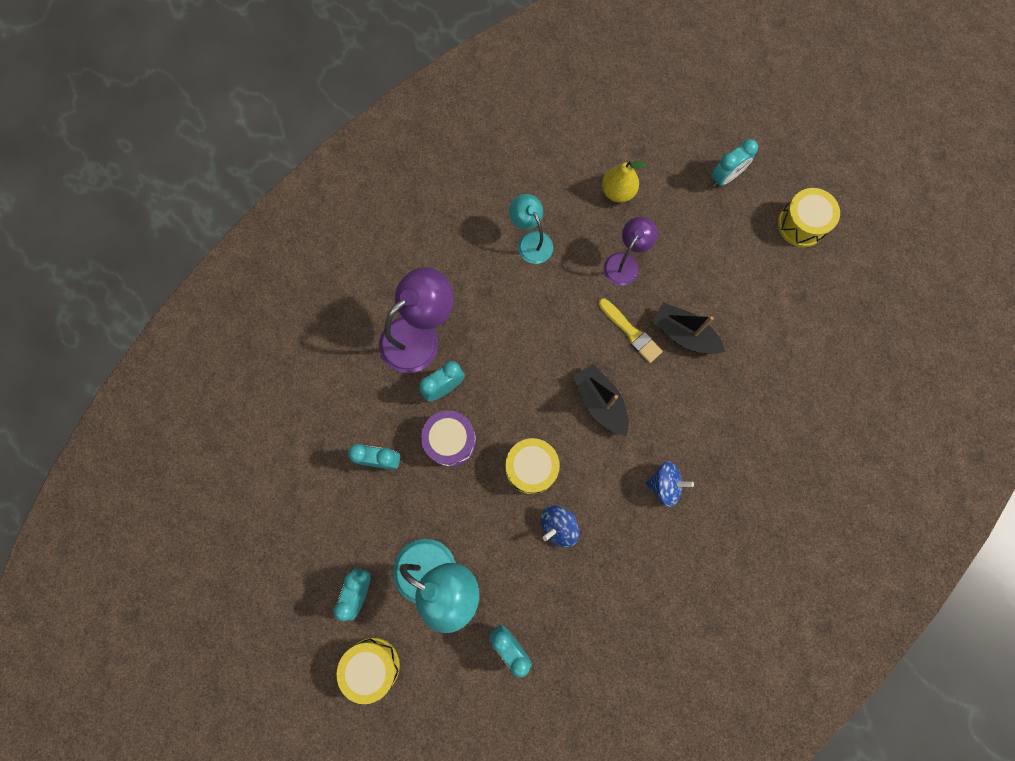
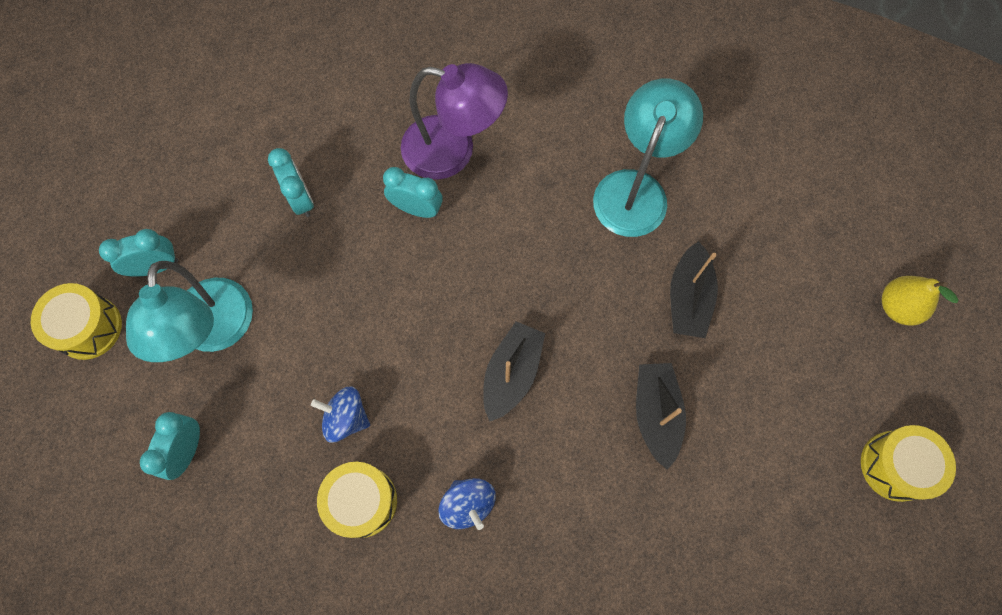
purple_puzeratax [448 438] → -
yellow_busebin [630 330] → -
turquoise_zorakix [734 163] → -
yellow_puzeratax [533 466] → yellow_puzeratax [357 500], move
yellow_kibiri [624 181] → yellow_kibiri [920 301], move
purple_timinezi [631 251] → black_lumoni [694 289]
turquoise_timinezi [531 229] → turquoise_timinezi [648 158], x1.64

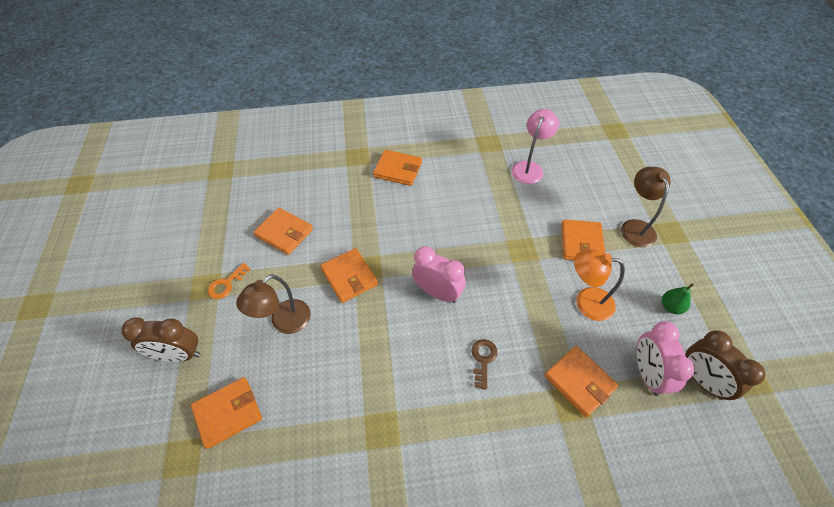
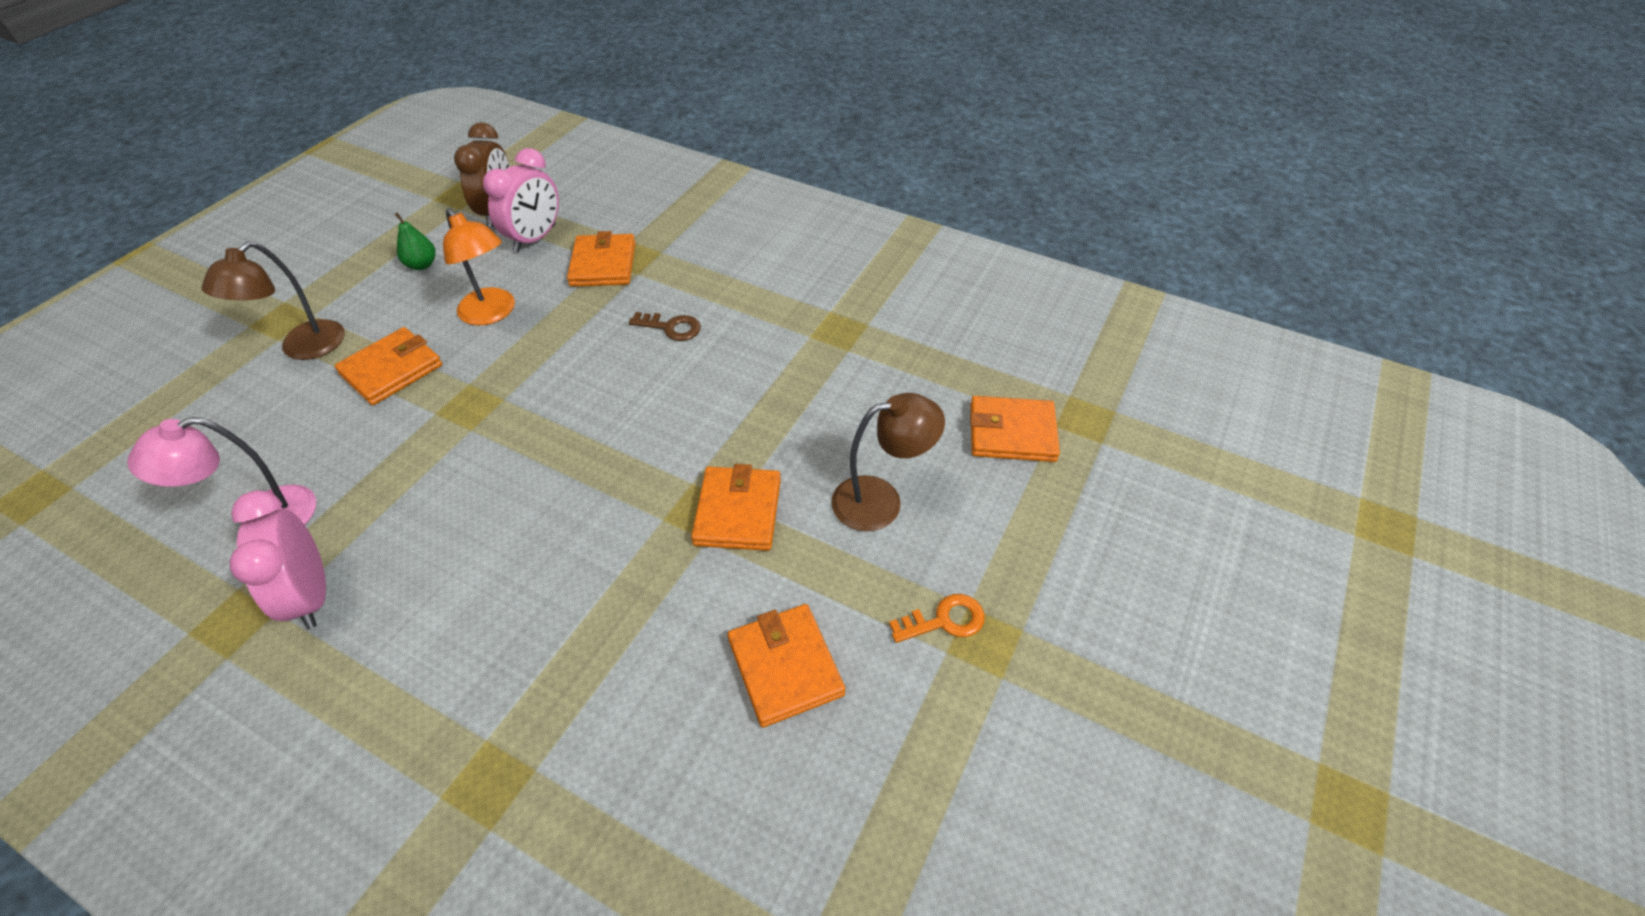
brown_zorakix [161 339] → -
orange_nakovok [397 168] → -
pink_zorakix [439 274] → pink_zorakix [278 559], move
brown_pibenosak [484 364] → brown_pibenosak [665 326], 120 degrees counterclockwise

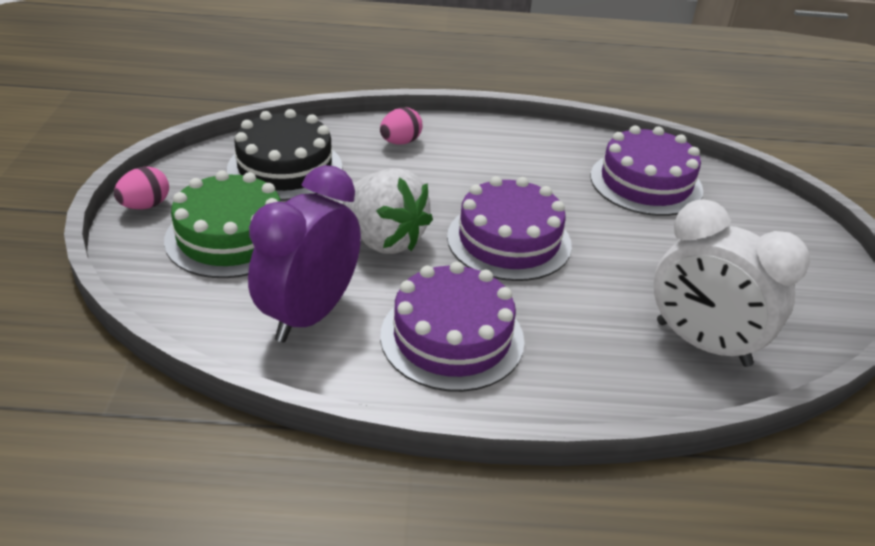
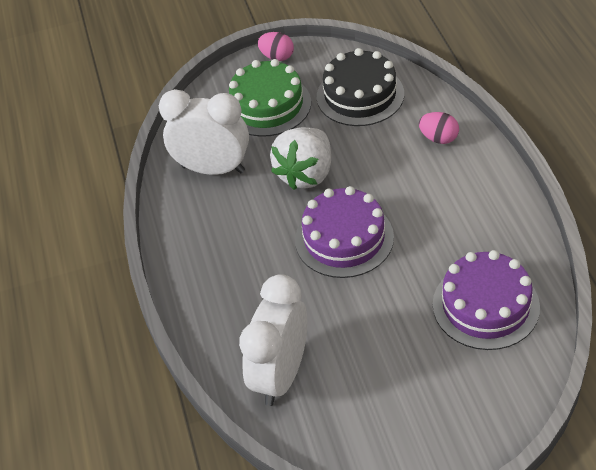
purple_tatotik [452 327] → -
purple_zorakix [304 254] → white_zorakix [204 132]

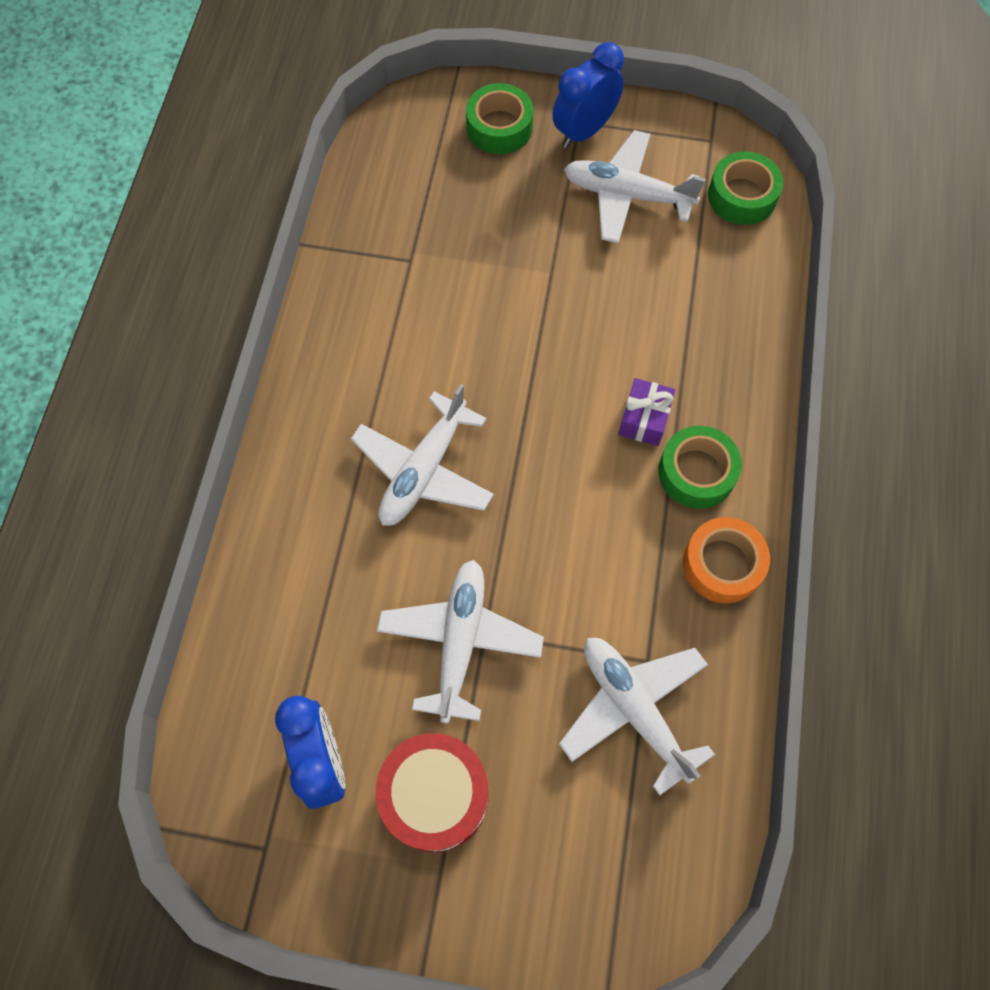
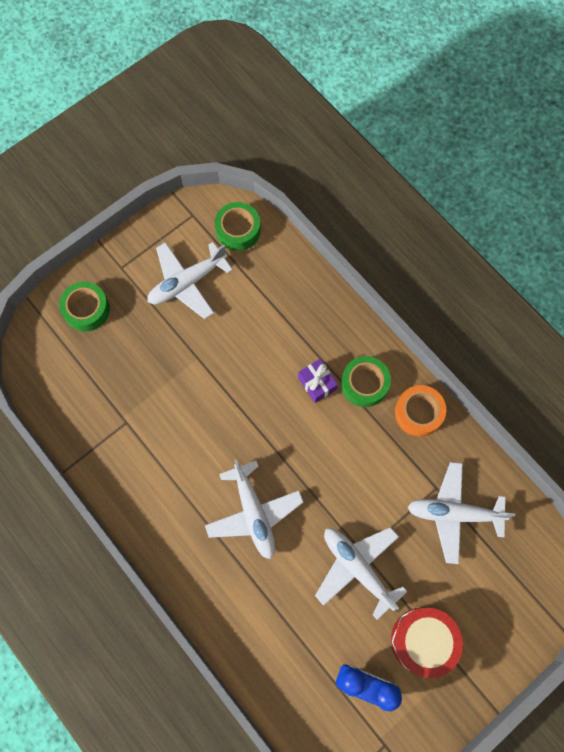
blue_zorakix [588 95] → -

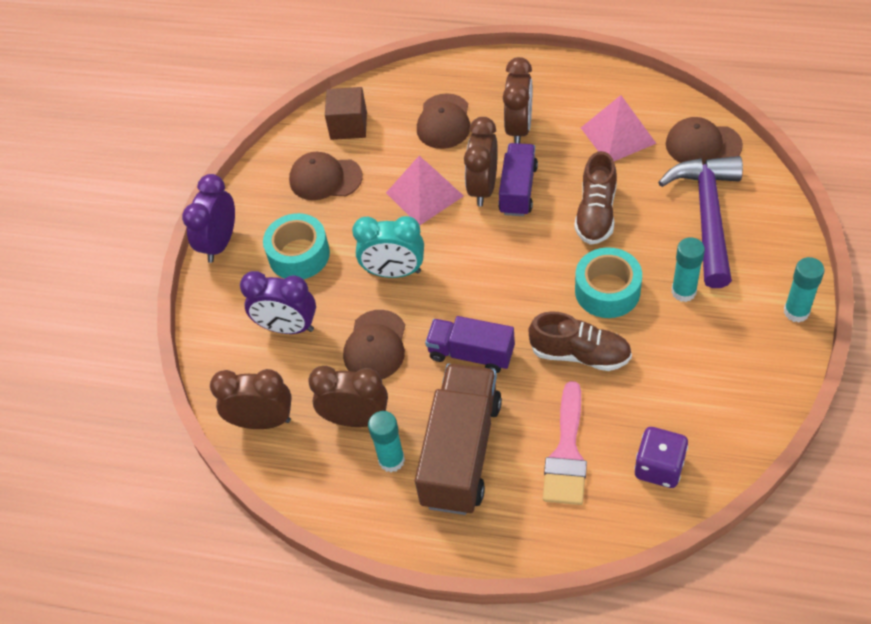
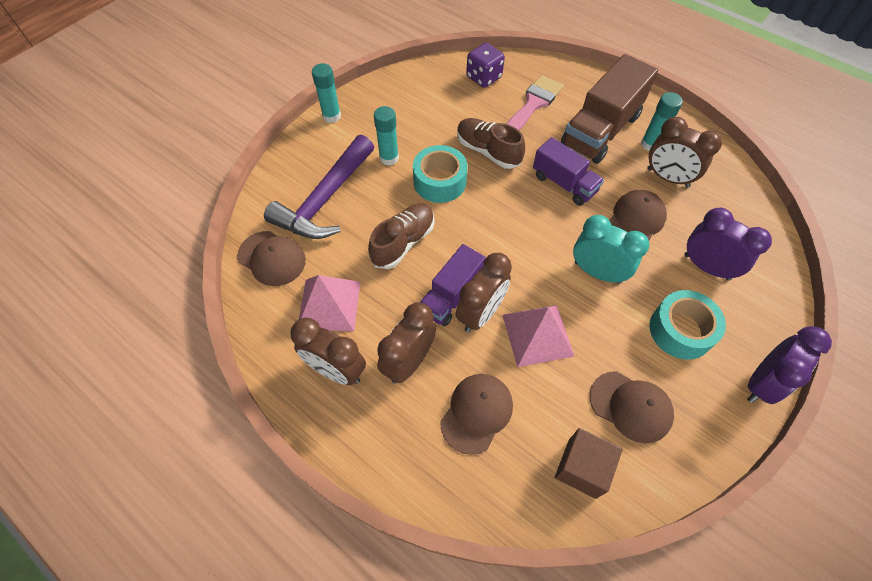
brown_zorakix [251 399] → brown_zorakix [328 351], move

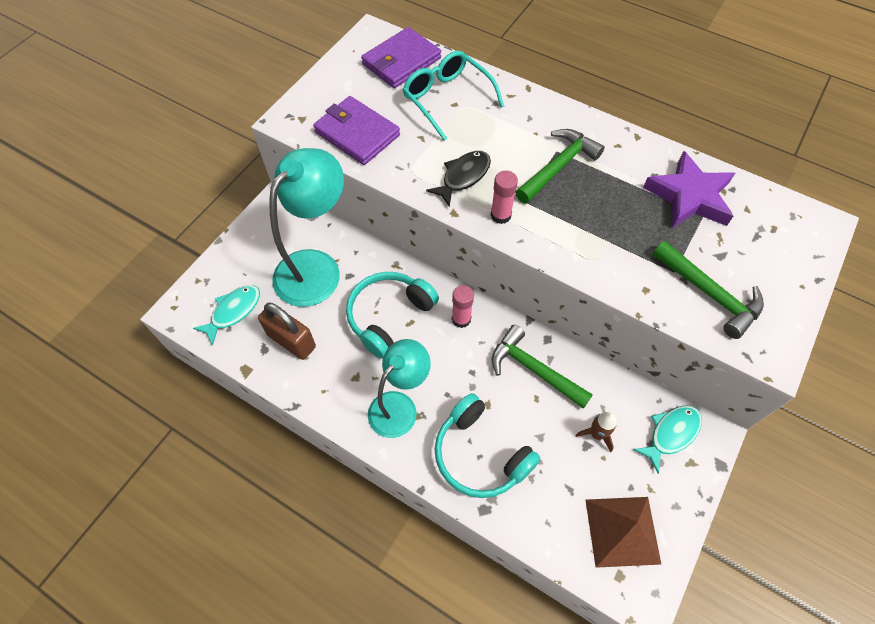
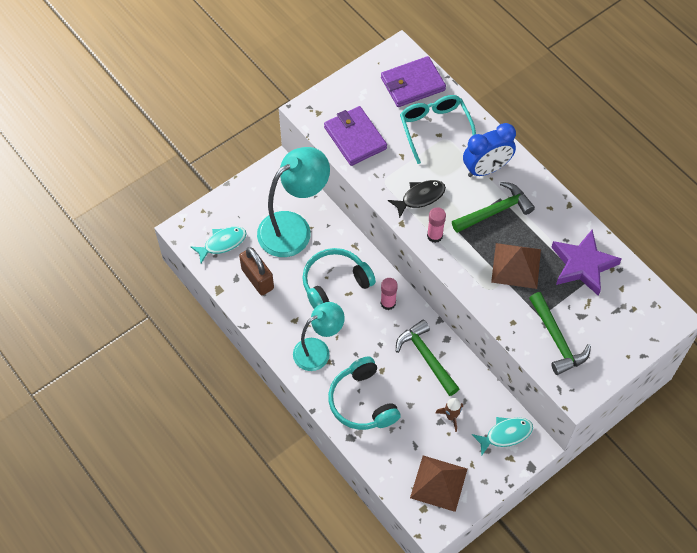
- → blue_zorakix [489 150]
- → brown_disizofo [516 266]

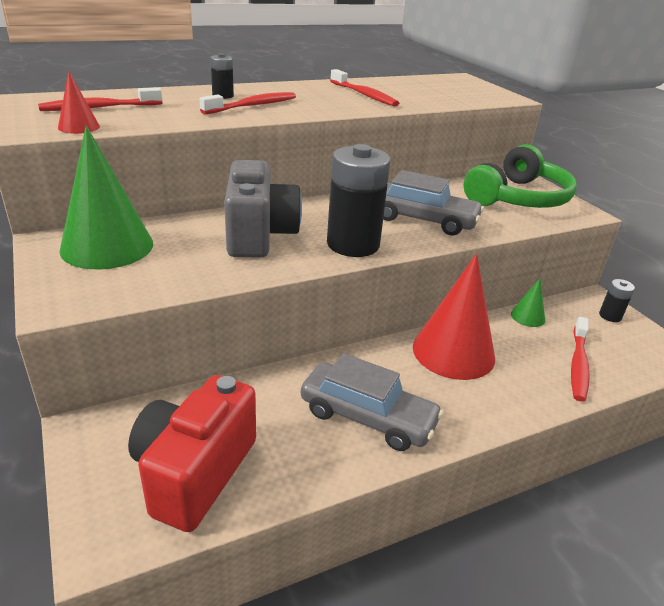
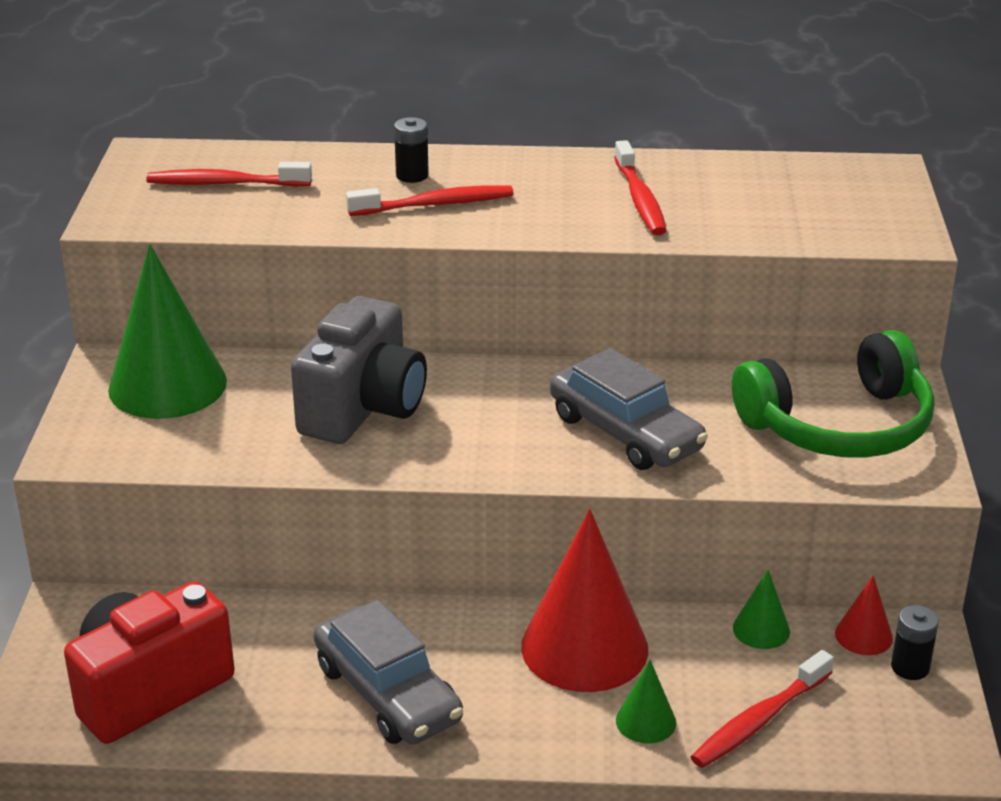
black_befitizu [359 200] → -
- → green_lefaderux [646 701]
red_lefaderux [79 102] → red_lefaderux [864 615], move

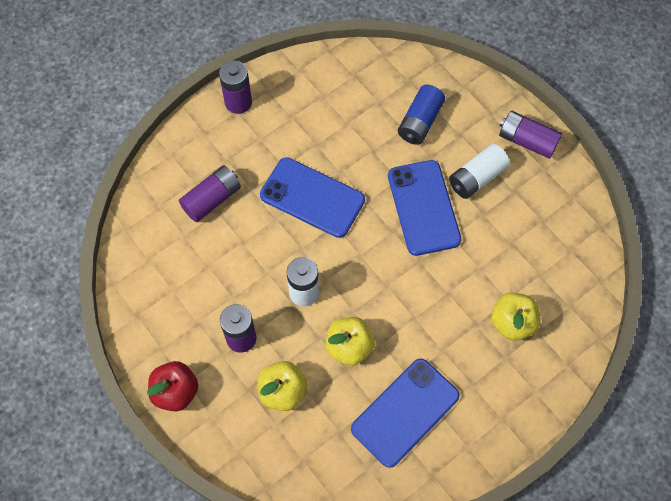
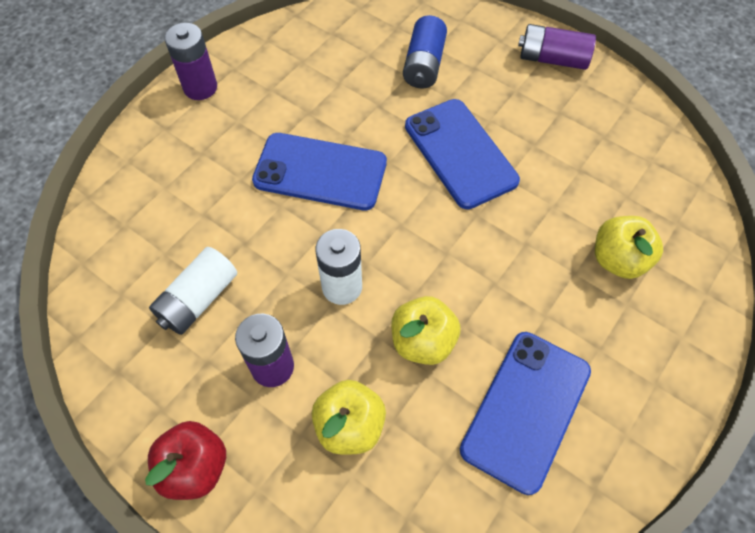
purple_befitizu [210 193] → -
white_befitizu [479 171] → white_befitizu [193 291], move

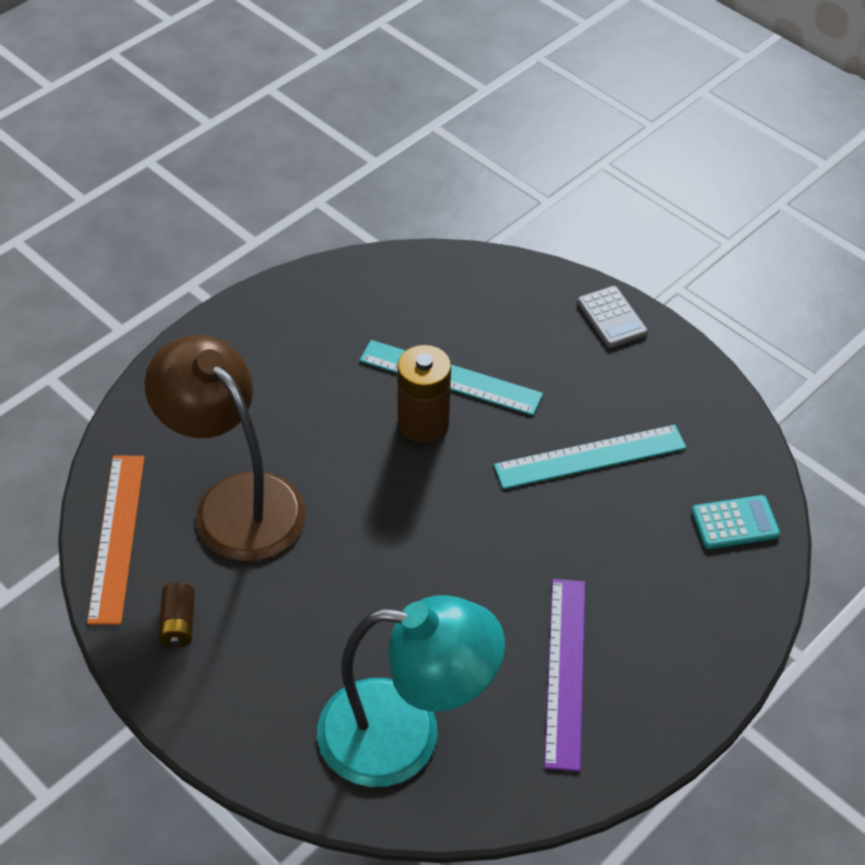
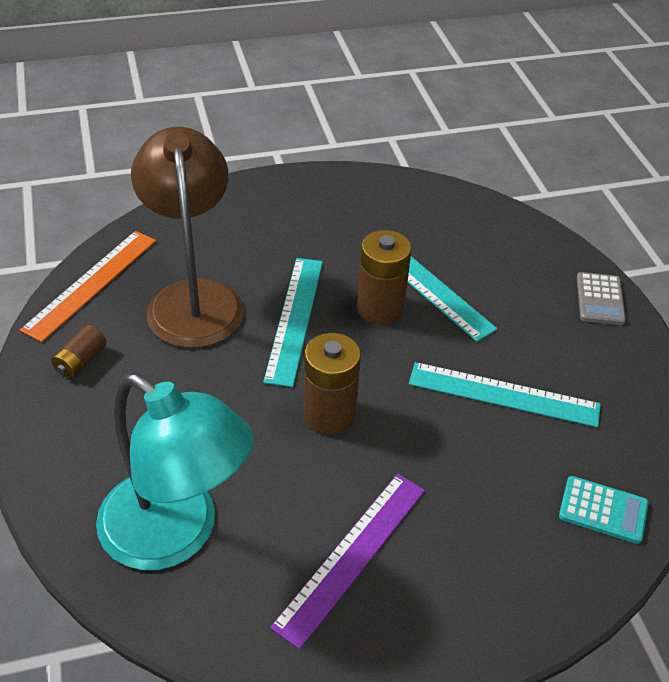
- → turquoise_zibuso [293 322]
- → brown_befitizu [332 384]

